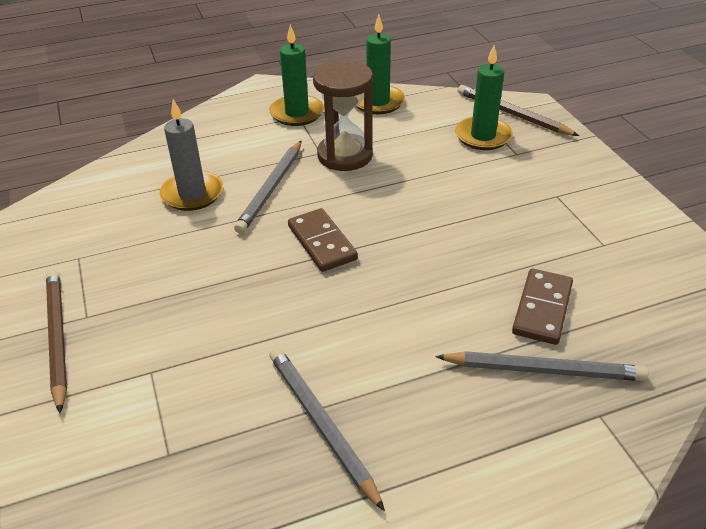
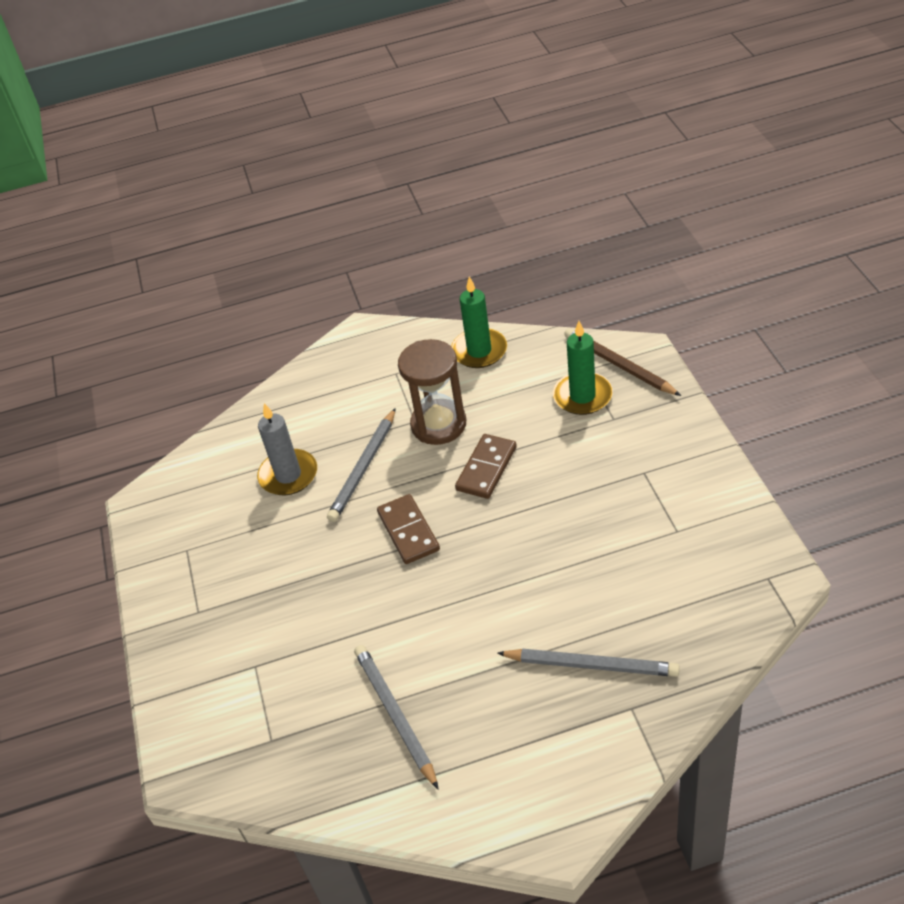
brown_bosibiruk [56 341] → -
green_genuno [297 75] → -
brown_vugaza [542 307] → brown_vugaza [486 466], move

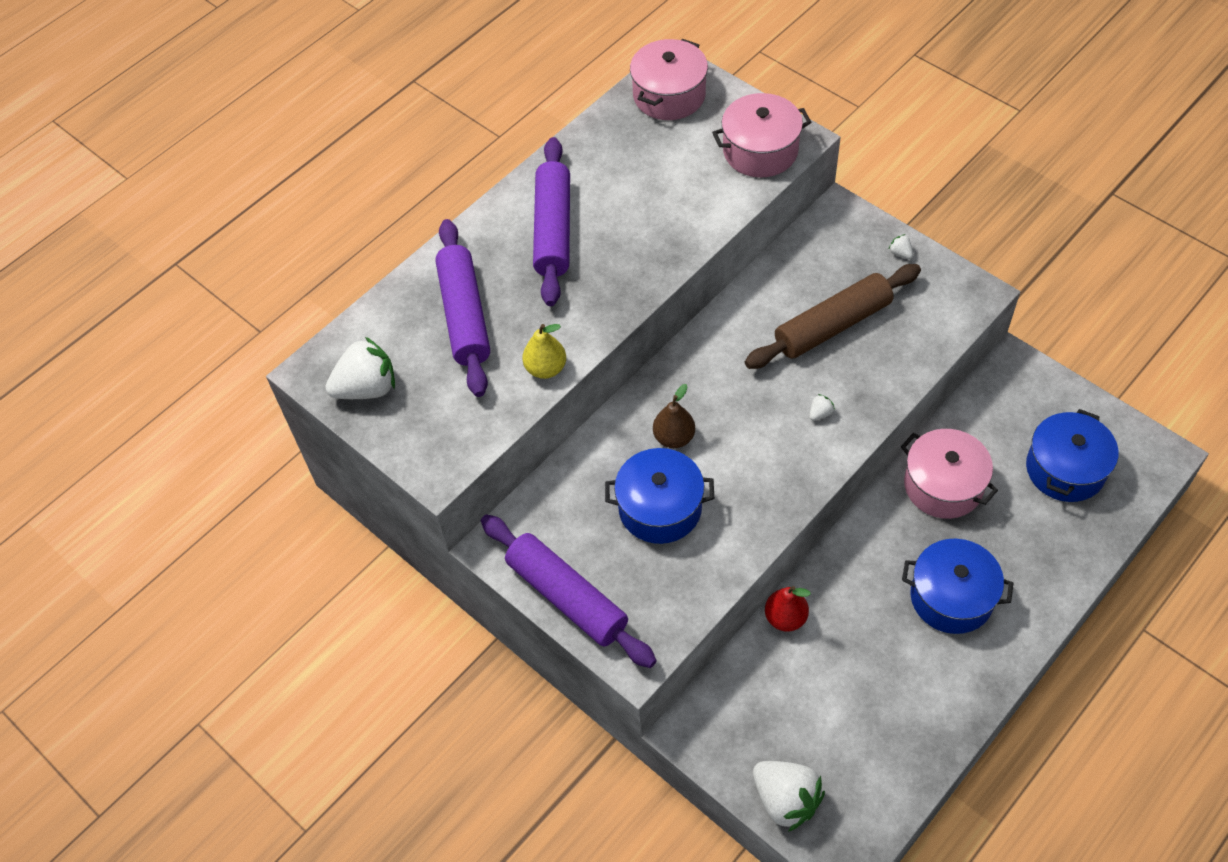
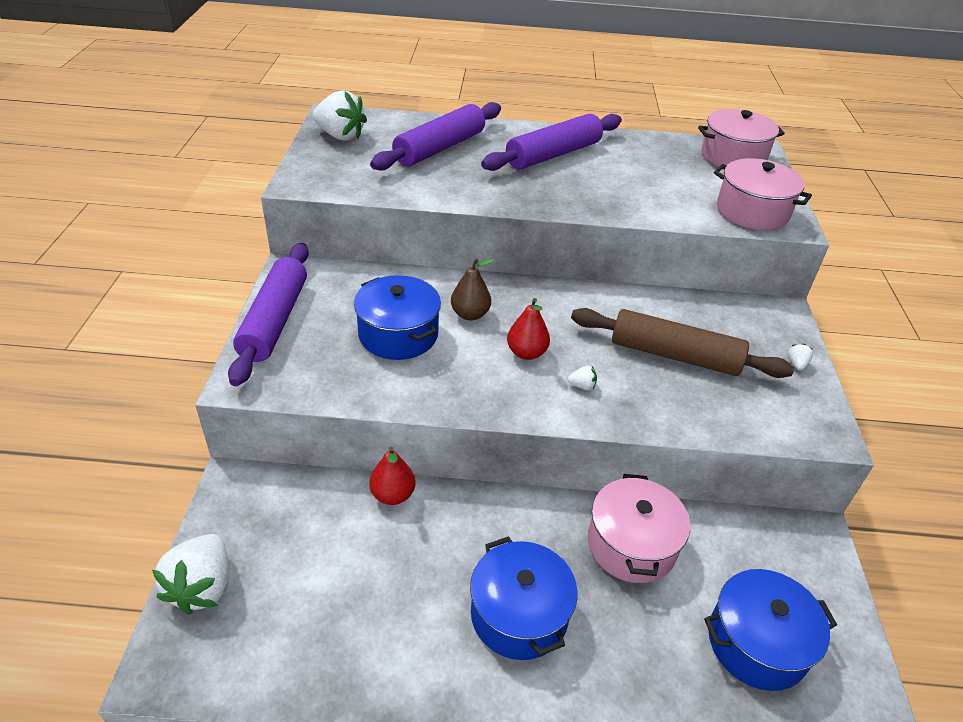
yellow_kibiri [544 351] → -
- → red_kibiri [528 329]

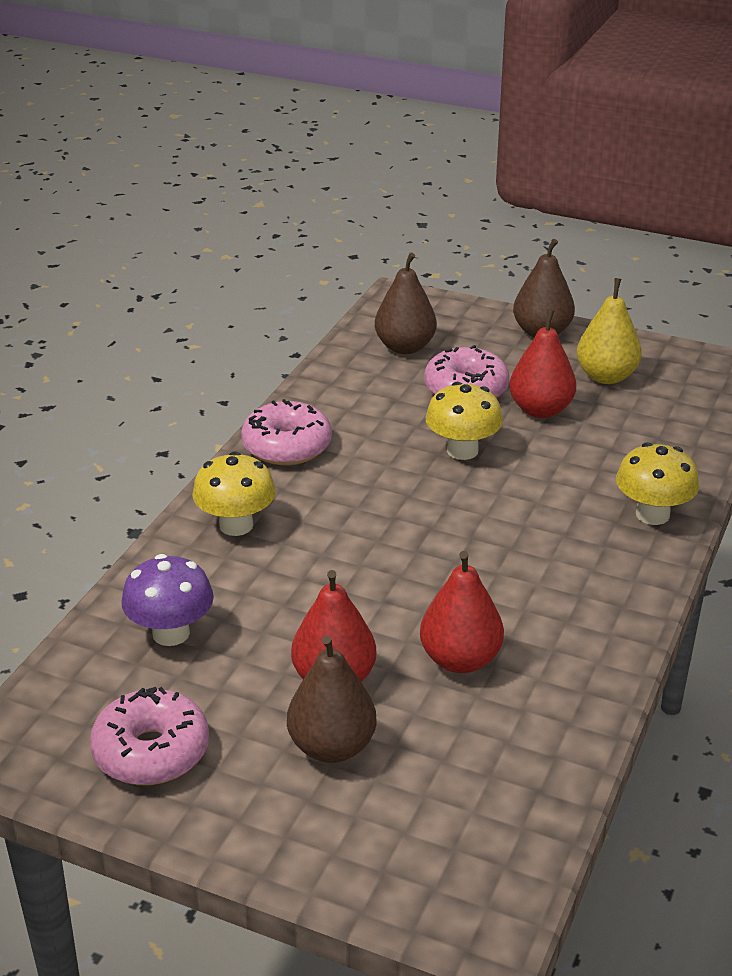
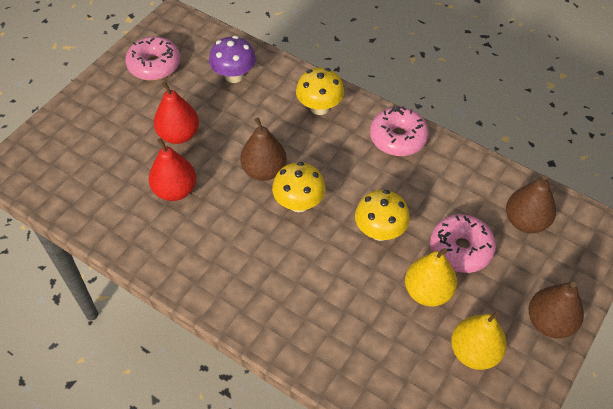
brown_kibiri [332 699] → brown_kibiri [263 149], move
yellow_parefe [657 483] → yellow_parefe [298 187], move
red_kibiri [542 363] → yellow_kibiri [431 277]

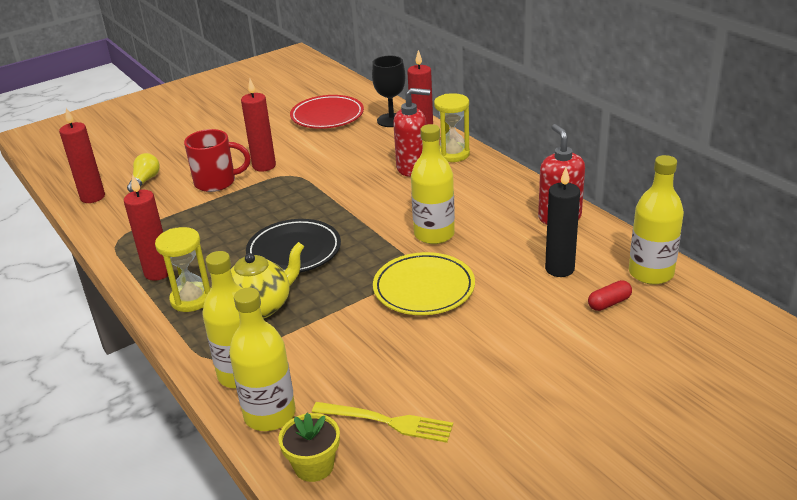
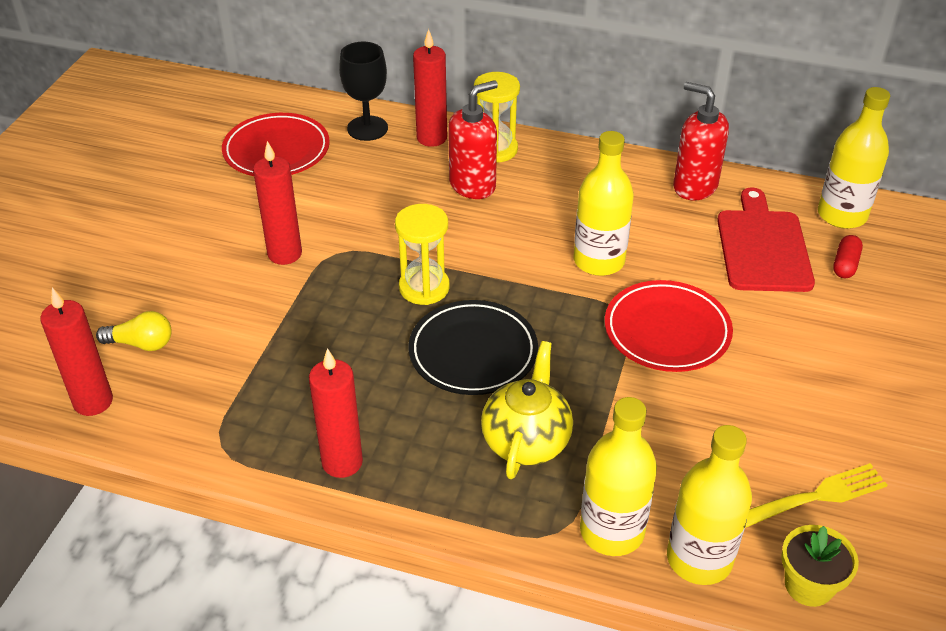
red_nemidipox [217 160] → -
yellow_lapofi [183 269] → yellow_lapofi [422 254], move
black_genuno [562 222] → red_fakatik [766 239]
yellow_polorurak [424 283] → red_polorurak [669 326]
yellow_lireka [143 173] → yellow_lireka [134 331], 120 degrees clockwise

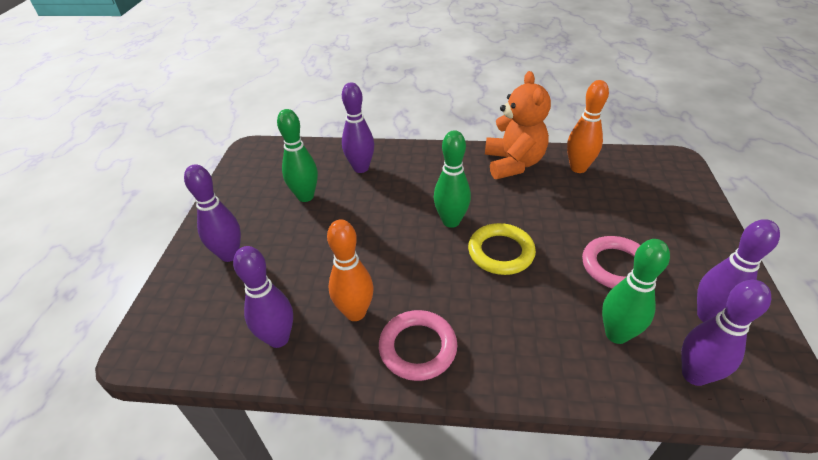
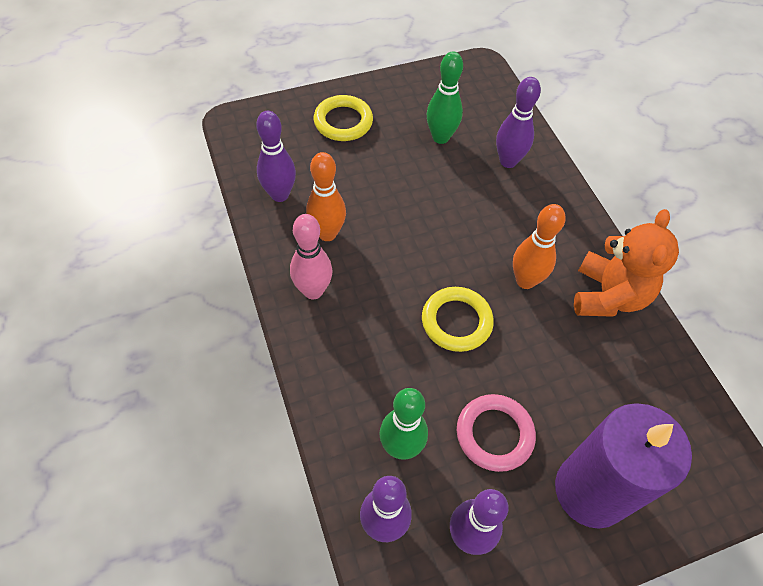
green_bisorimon [452 179] → -
- → purple_genuno [623 466]
orange_bisorimon [588 126] → orange_bisorimon [539 246], move
purple_bisorimon [212 213] → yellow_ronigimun [343 118]
pink_ronigimun [418 345] → pink_bisorimon [311 256]
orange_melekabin [518 125] → orange_melekabin [626 263], 45 degrees counterclockwise

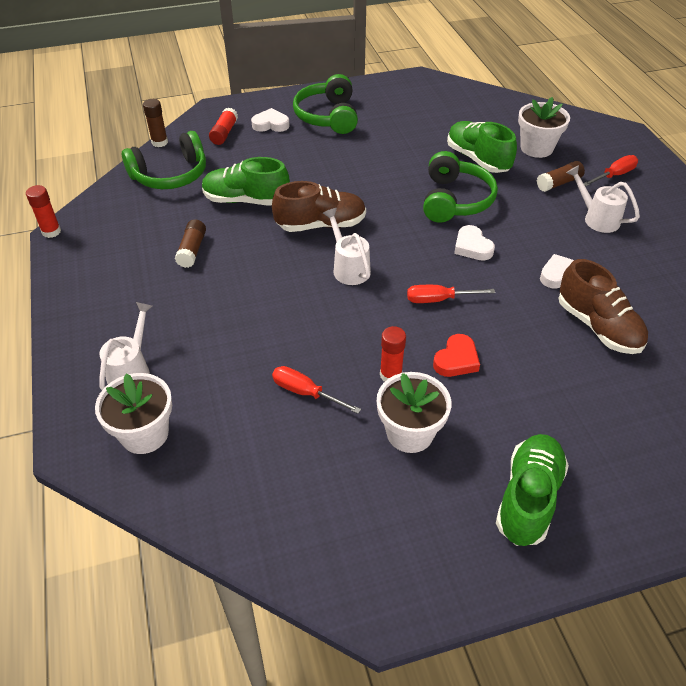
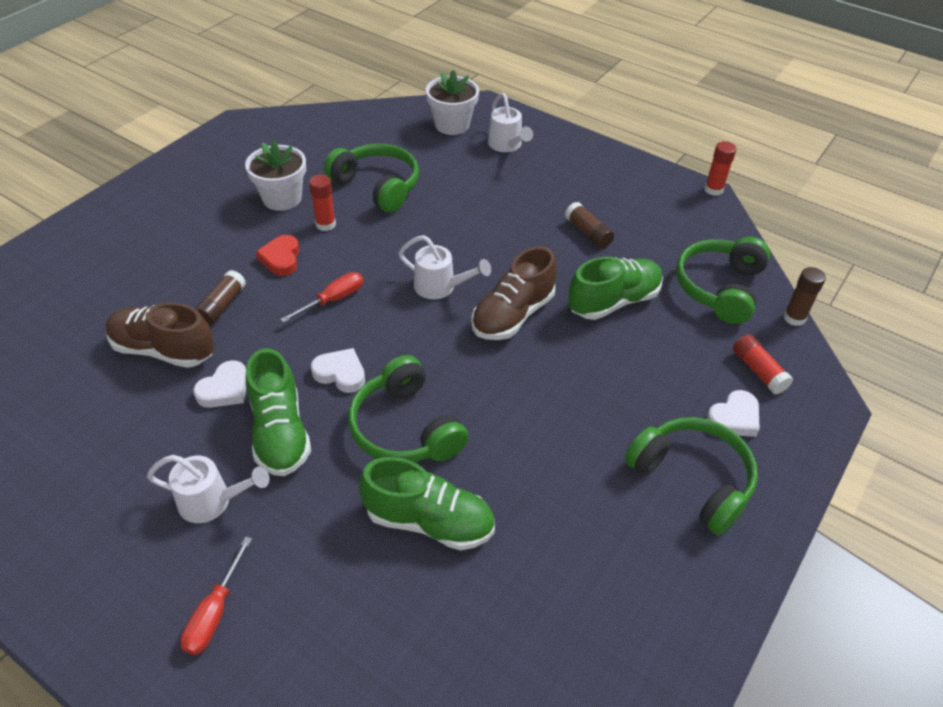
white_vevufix [544 127] → -
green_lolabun [532 490] → green_lolabun [278 412], move
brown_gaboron [561 176] → brown_gaboron [220 298], move
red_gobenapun [316 390] → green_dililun [371 178]

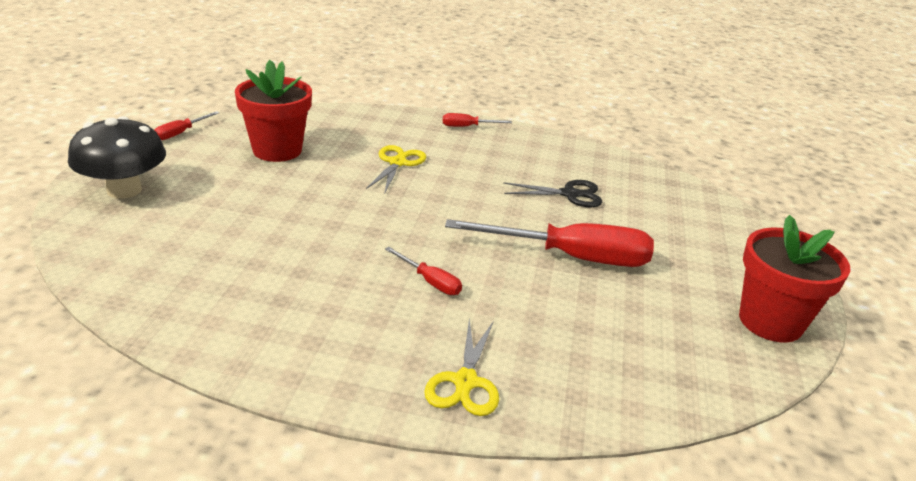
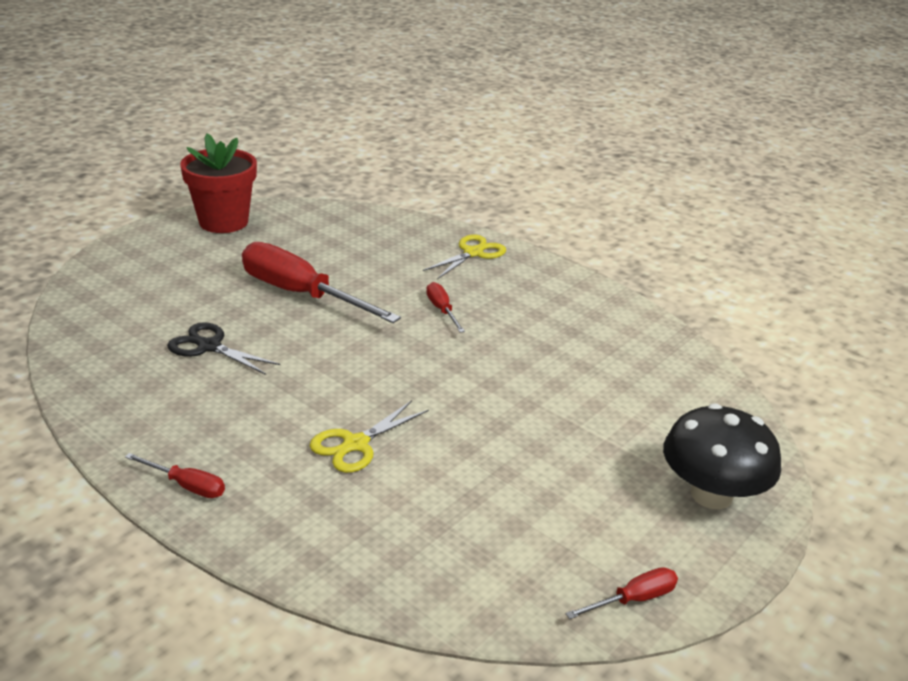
red_vevufix [273 111] → -

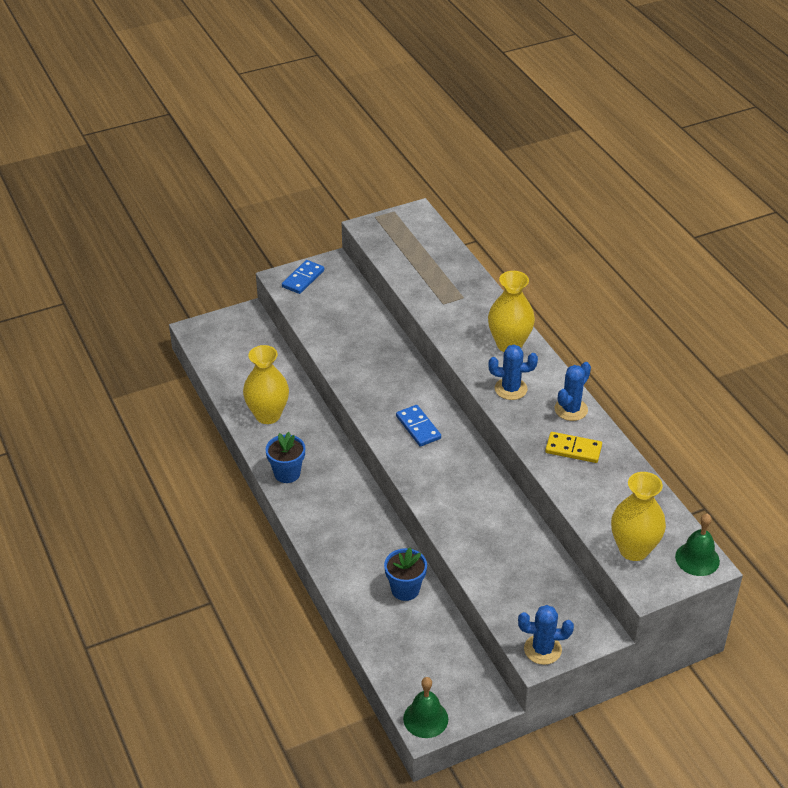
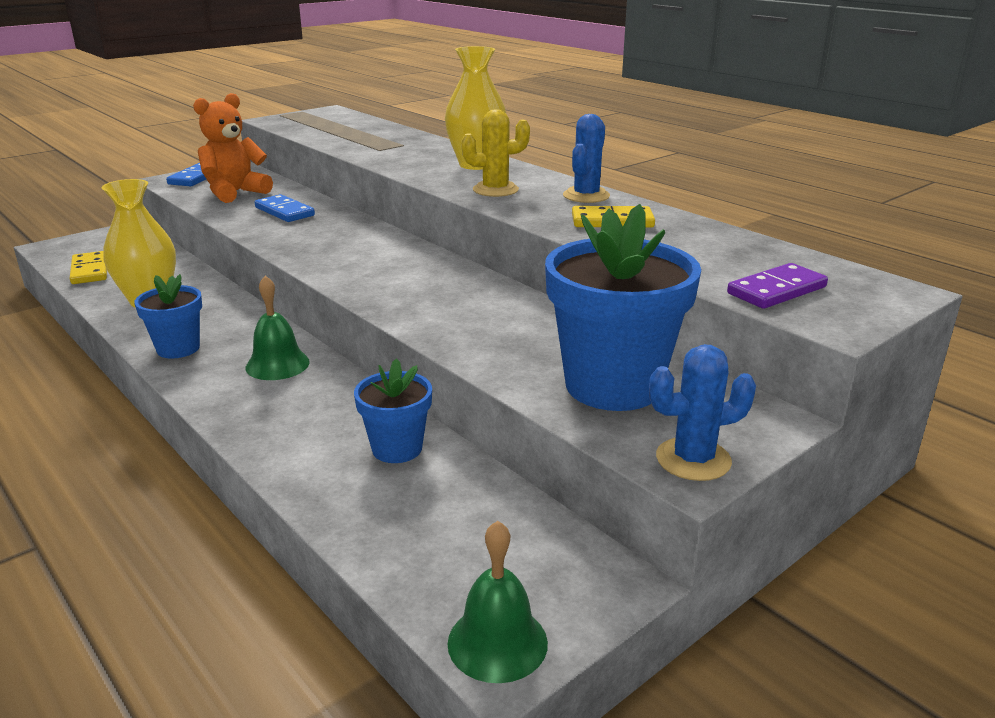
- → yellow_vugaza [88 267]
- → orange_melekabin [233 148]
- → blue_vevufix [623 307]
blue_vugaza [418 426] → blue_vugaza [285 208], move
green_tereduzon [697 544] → green_tereduzon [278 328], move
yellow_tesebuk [638 516] → purple_vugaza [777 286]
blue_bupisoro [513 372] → yellow_bupisoro [495 153]

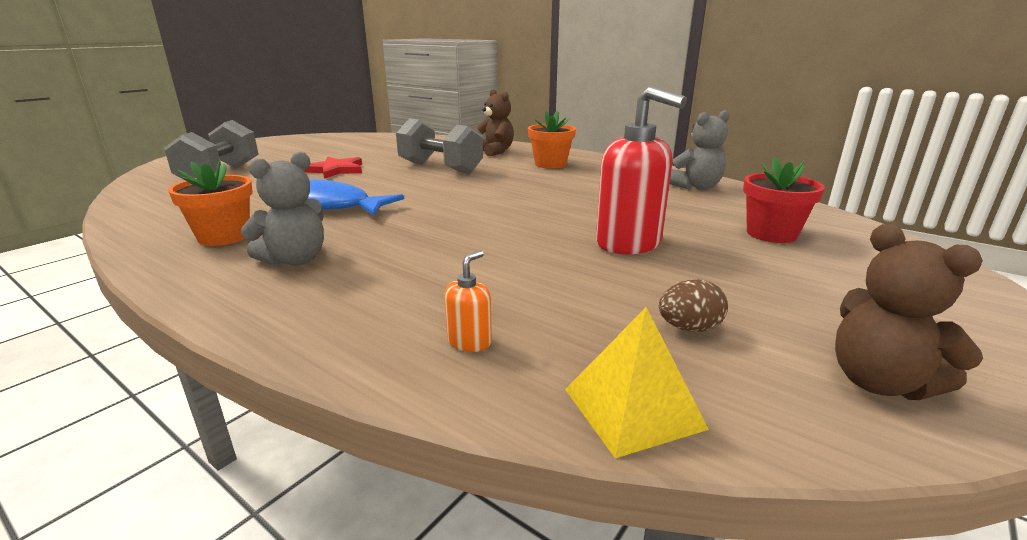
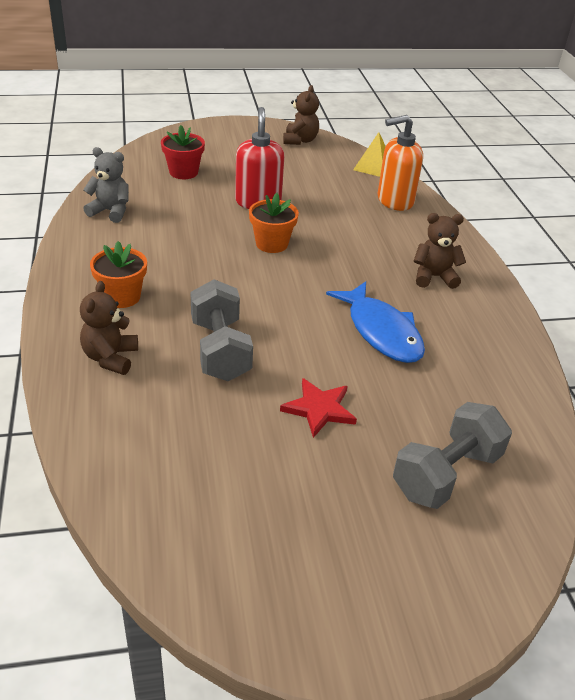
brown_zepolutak [693 306] → -
orange_vevufix [210 202] → orange_vevufix [274 223], move
grey_melekabin [282 209] → brown_melekabin [440 251]
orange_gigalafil [468 301] → orange_gigalafil [400 163], x2.29

